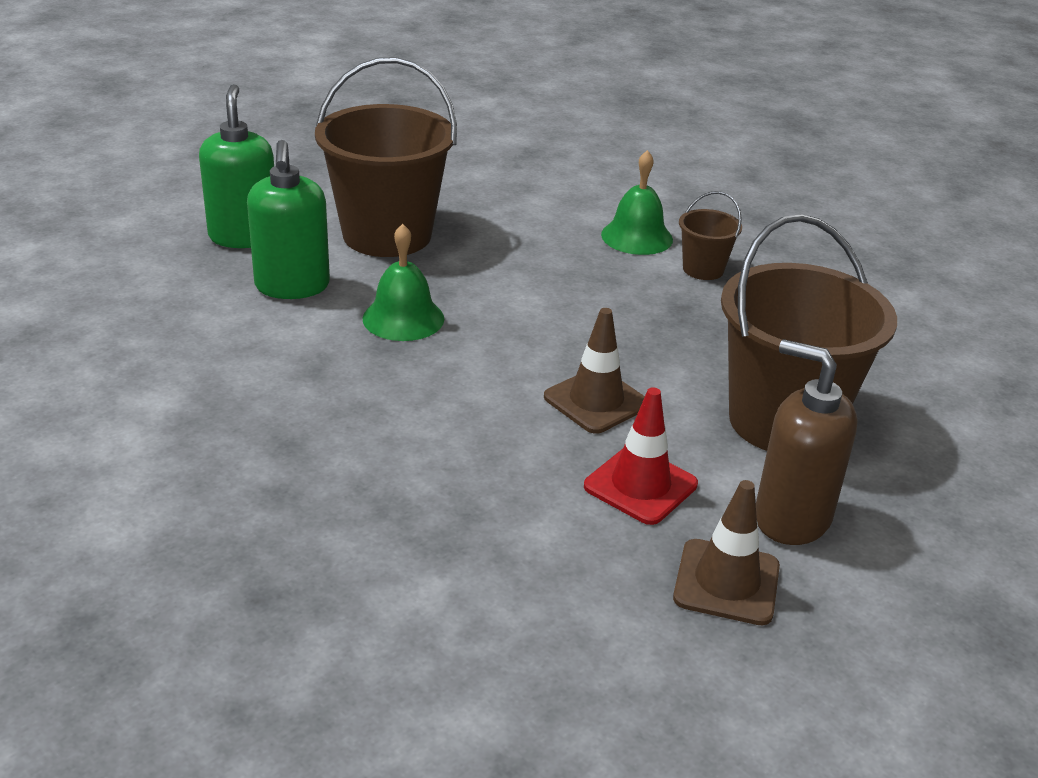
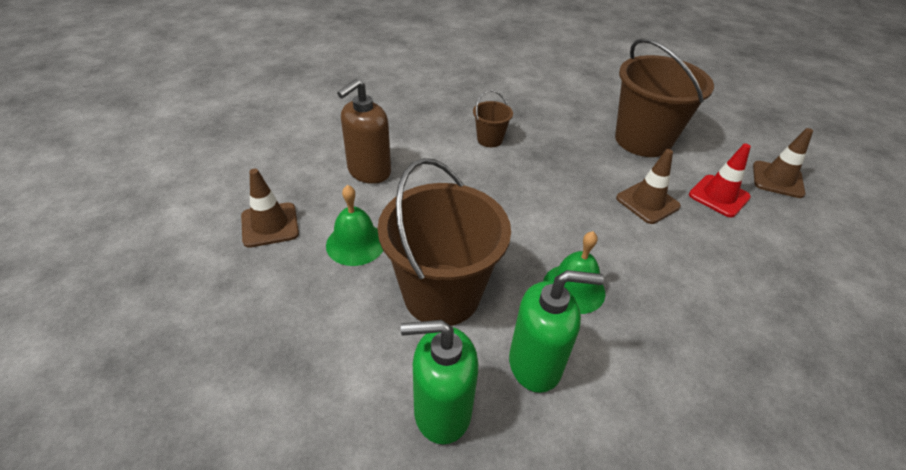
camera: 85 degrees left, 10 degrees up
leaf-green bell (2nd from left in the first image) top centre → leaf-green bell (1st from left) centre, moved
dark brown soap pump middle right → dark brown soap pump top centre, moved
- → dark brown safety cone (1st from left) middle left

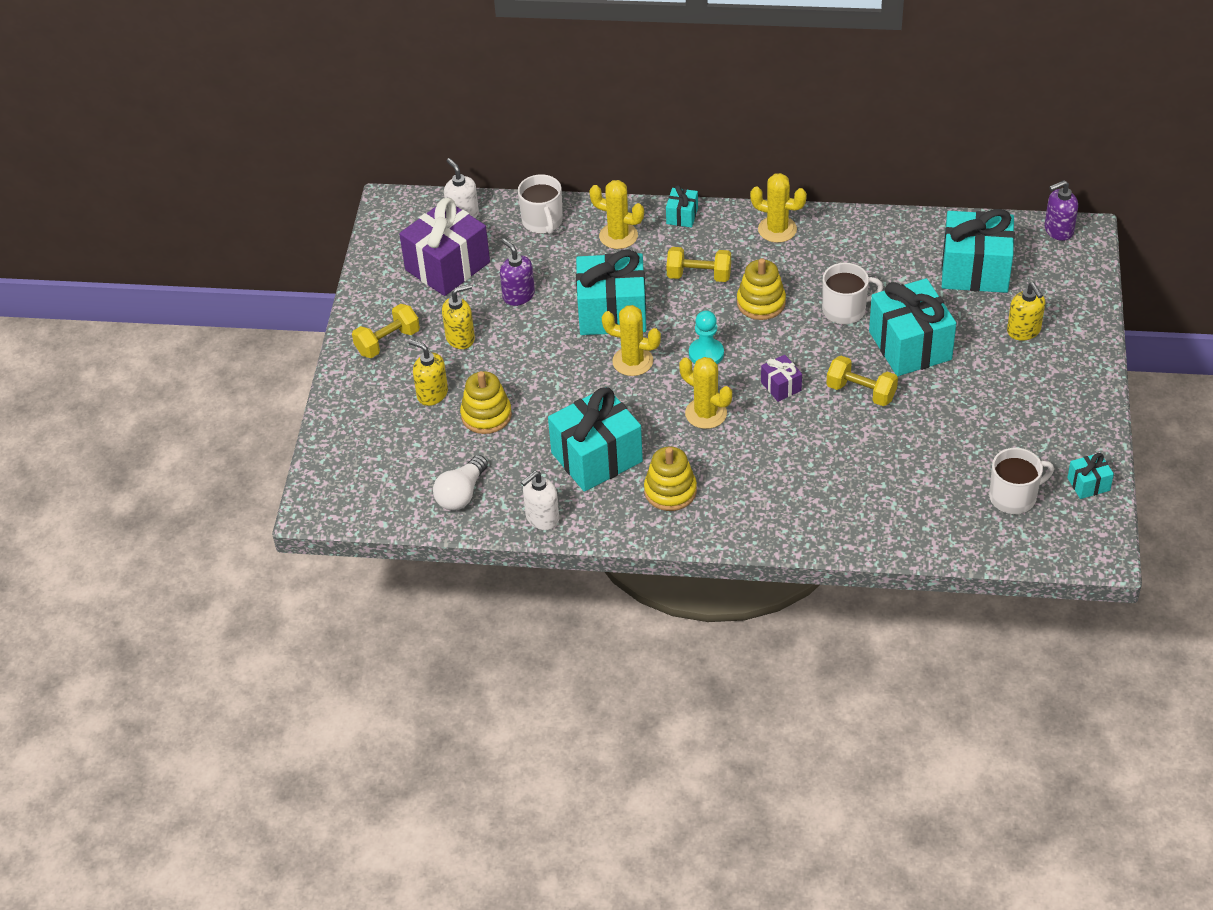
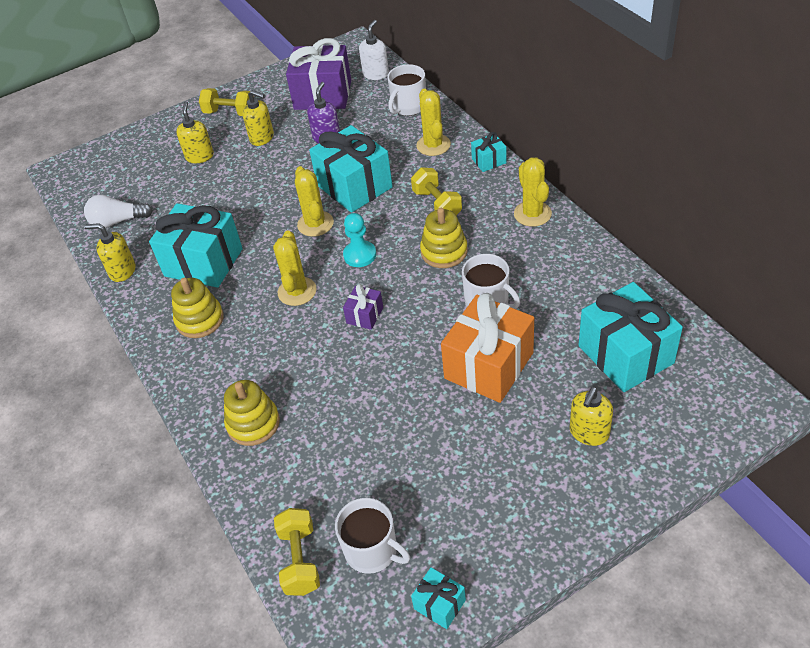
camera: 55 degrees right, 0 degrees up
purple soap pump (2nd from left) top right → -
teal gift (4th from left) middle right → bright orange gift centre
golden hand weight (3rd from left in the first image) middle right → golden hand weight (2nd from left) bottom centre, moved
golden stacking toy (1st from left in the first image) centre → golden stacking toy (2nd from left) middle left, moved
snow-white soap pump (2nd from left) centre → golden soap pump (1st from left) middle left

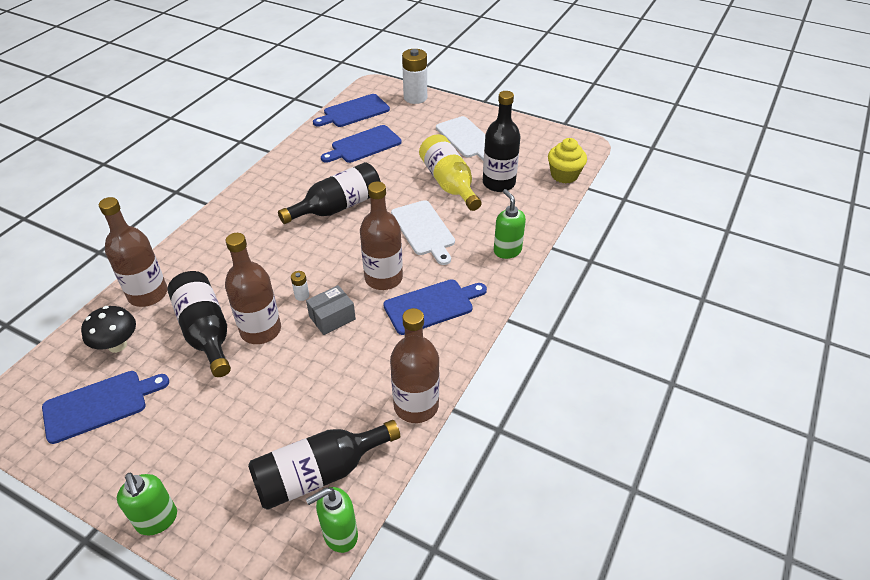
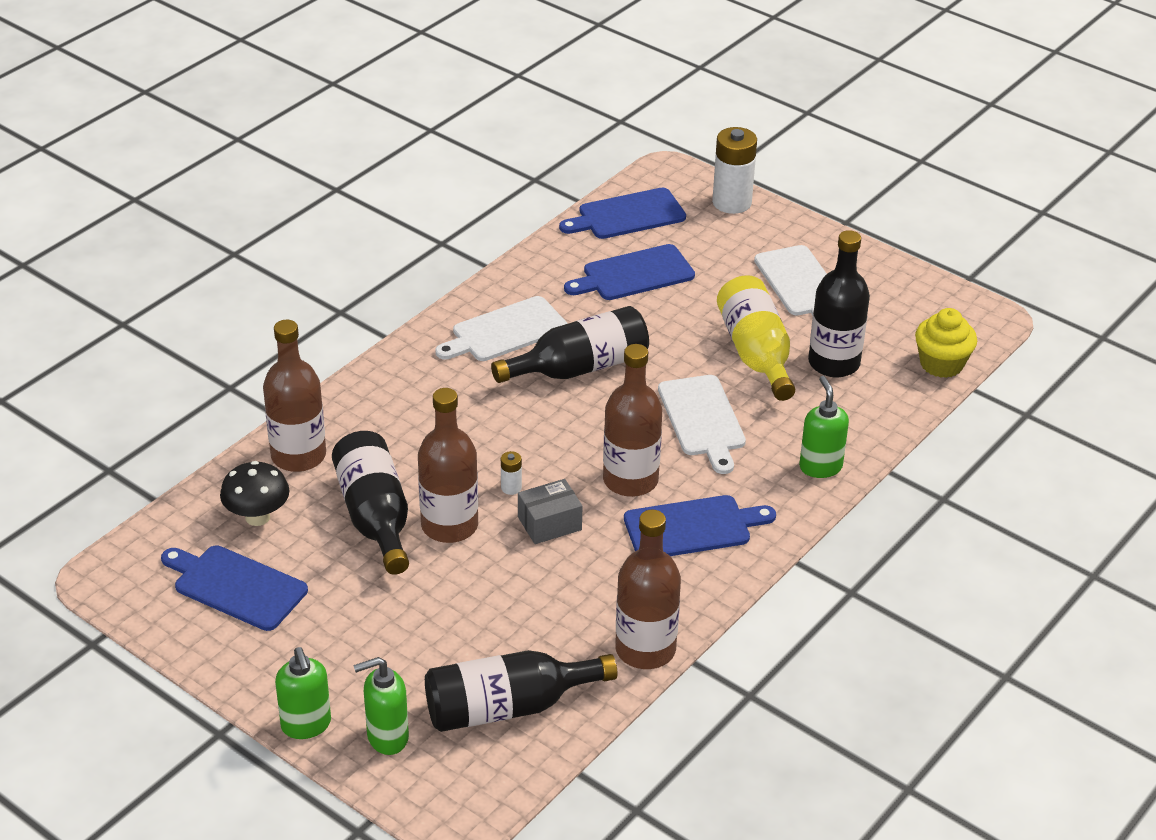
camera: 10 degrees right, 5 degrees down
royal blue bread board (1st from left) bottom left, 135 degrees counterclockwise
leaf-green soap pump (2nd from left) bottom centre → leaf-green soap pump (2nd from left) bottom left, moved
- → snow-white bread board (1st from left) centre

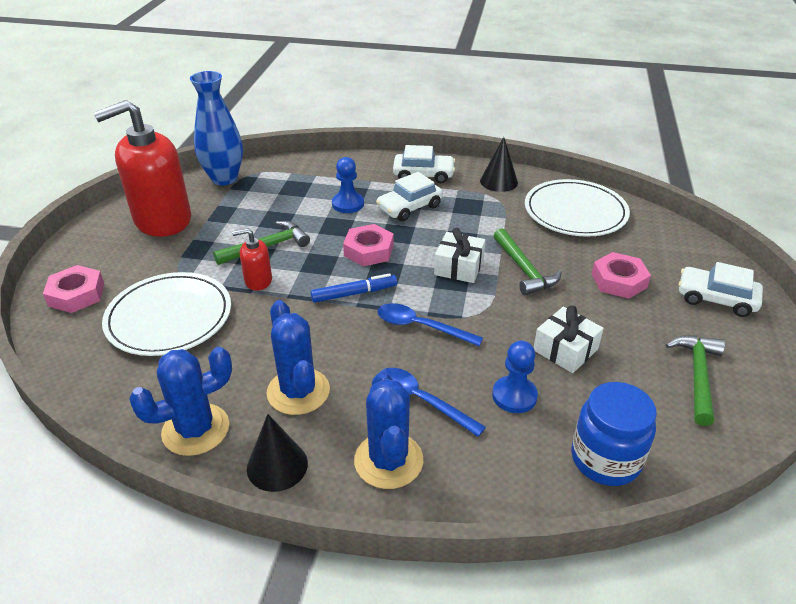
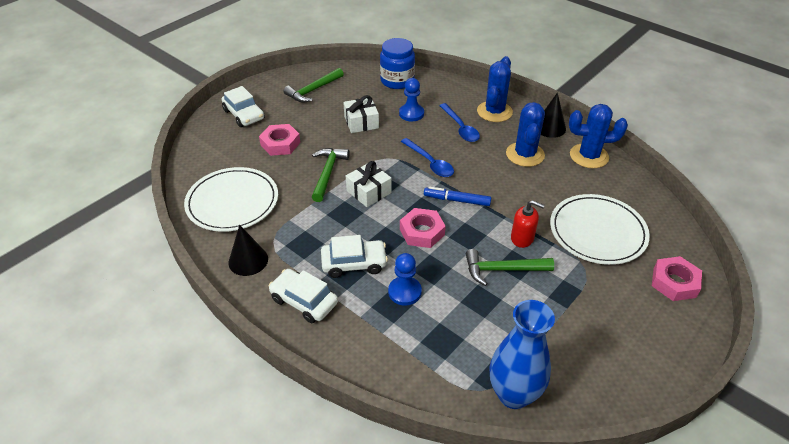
camera: 150 degrees left, 5 degrees up
scarlet soap pump (1st from left) top left → -

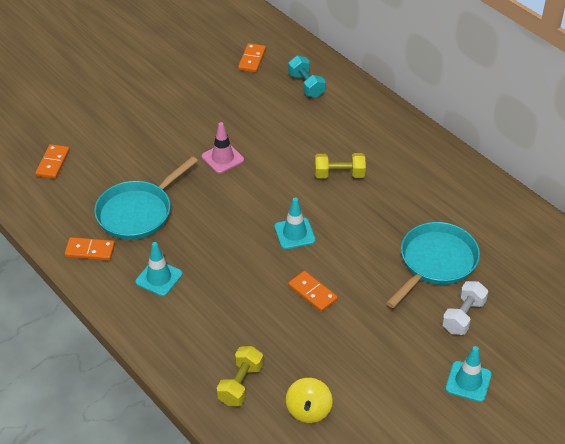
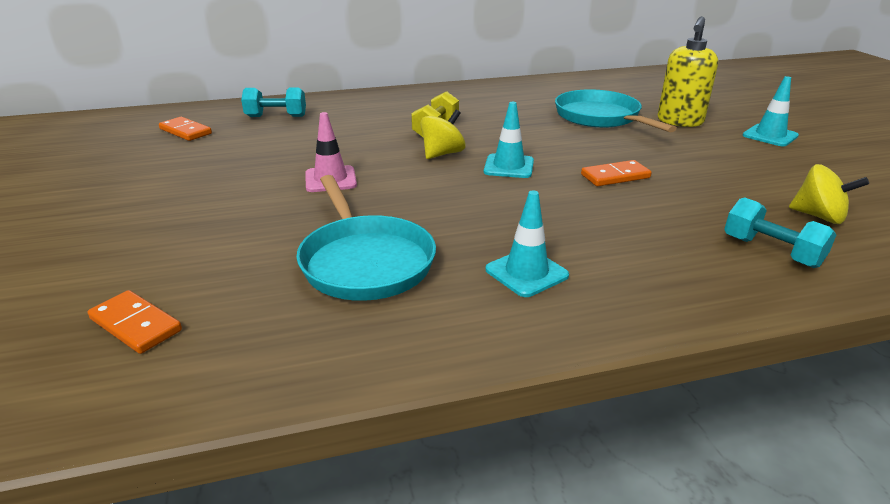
camera: 65 degrees left, 15 degrees down
bright orange domino (2nd from left) middle left → -
snow-white hand weight bottom right → golden soap pump top right
golden hand weight (1st from left) bottom centre → teal hand weight (2nd from left) middle right
- → golden toy top (1st from left) top centre

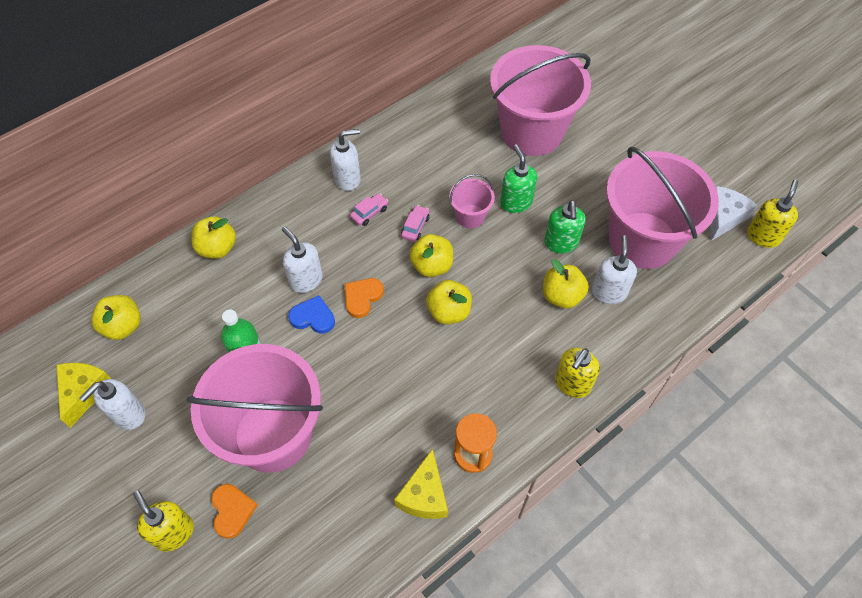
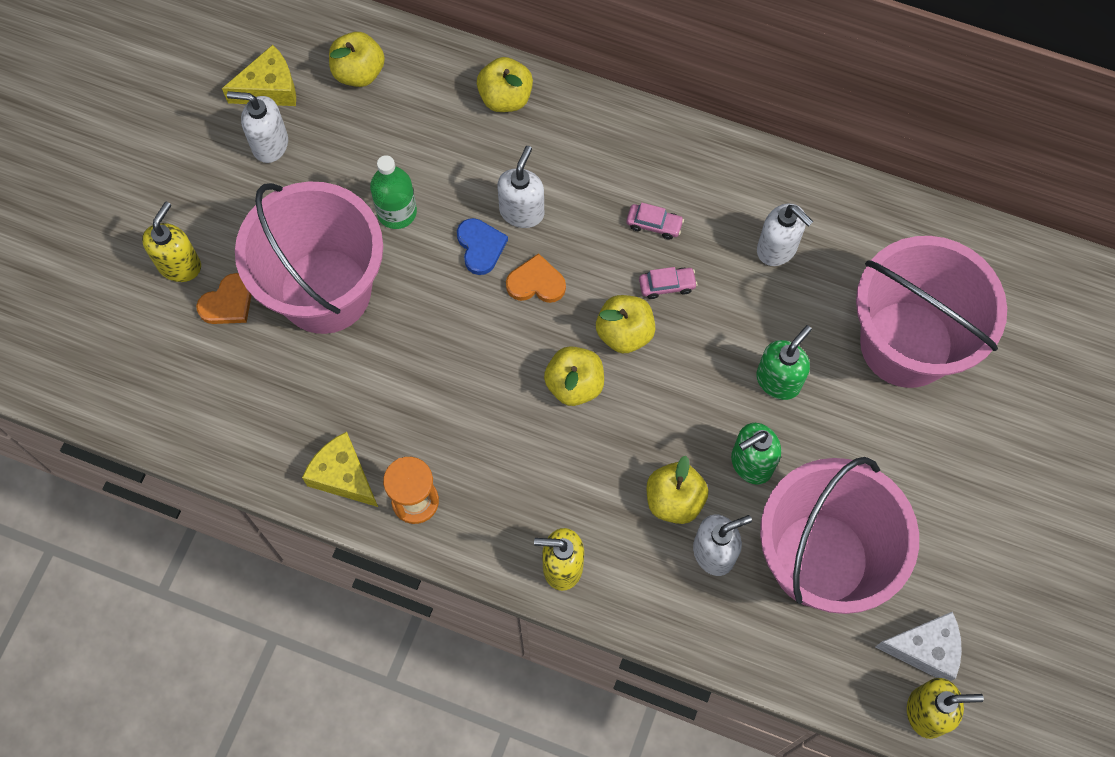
camera: 60 degrees right, 10 degrees up
snow-white soap pump (3rd from left in the first image) top centre → snow-white soap pump (4th from left) top right, moved
rosy bucket (2nd from left) centre → -
golden cheese (2nd from left) bottom centre → golden cheese (2nd from left) middle left, 60 degrees clockwise

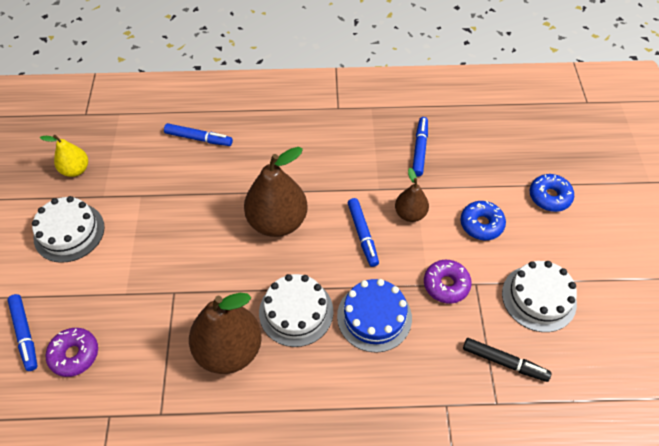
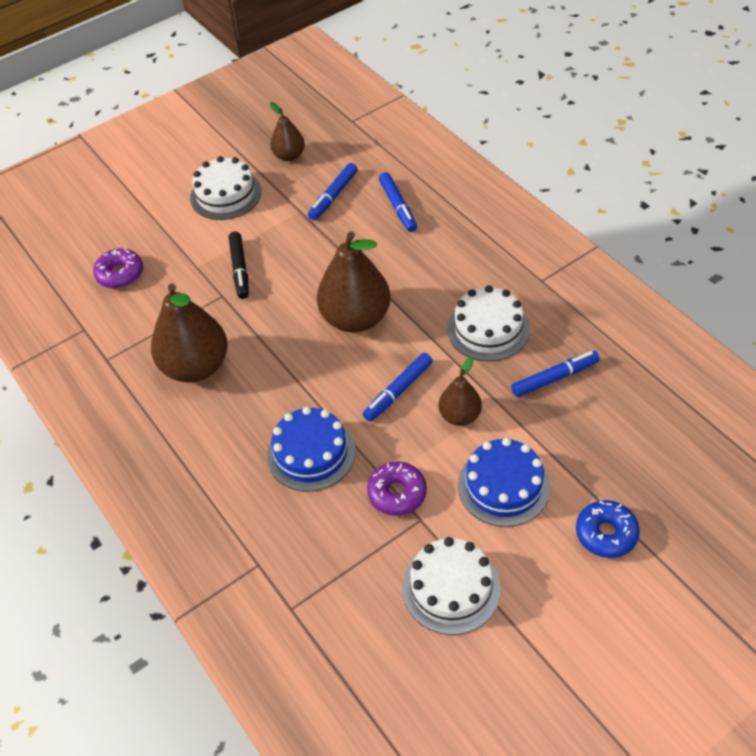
camera: 60 degrees right, 5 degrees down
golden pear middle left → dark brown pear (2nd from left) top centre
royal blue doughnut (1st from left) middle right → royal blue gateau (2nd from left) middle right
snow-white gateau (2nd from left in the first image) bottom centre → snow-white gateau (3rd from left) centre, moved
royal blue marker pen (1st from left) bottom left → royal blue marker pen (1st from left) top centre, moved
black marker pen bottom right → black marker pen middle left, moved

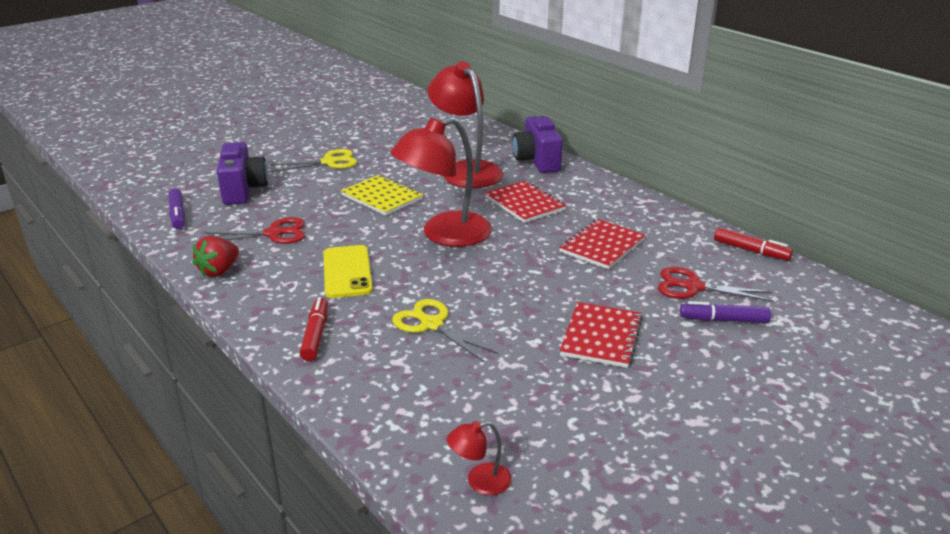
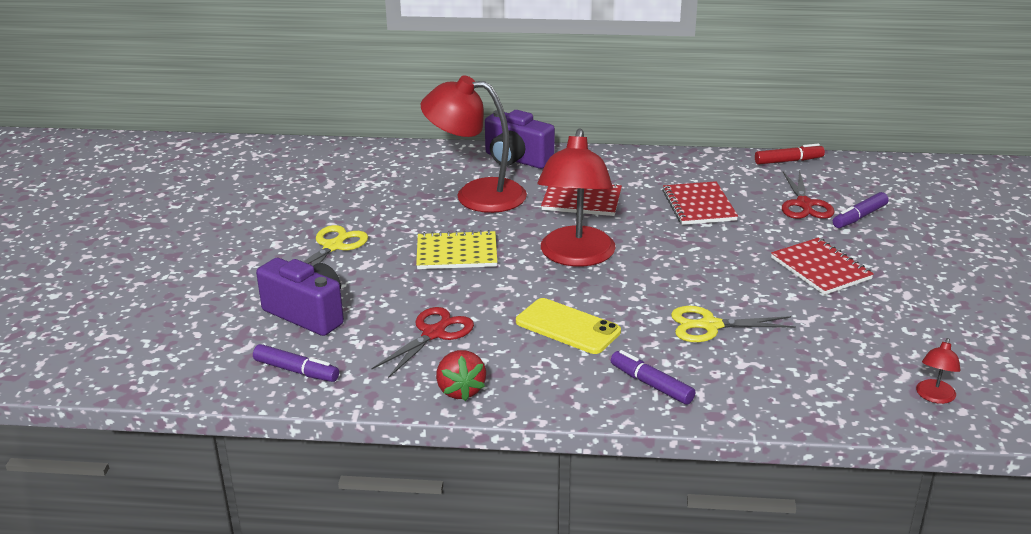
camera: 45 degrees left, 0 degrees up
scarlet scissors (2nd from left) middle right, 60 degrees counterclockwise
scarlet marker pen (1st from left) middle left → purple marker pen (2nd from left) bottom centre

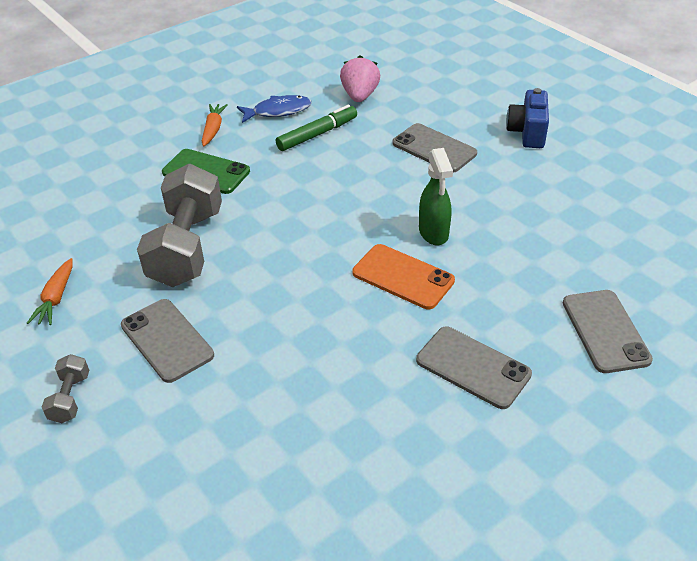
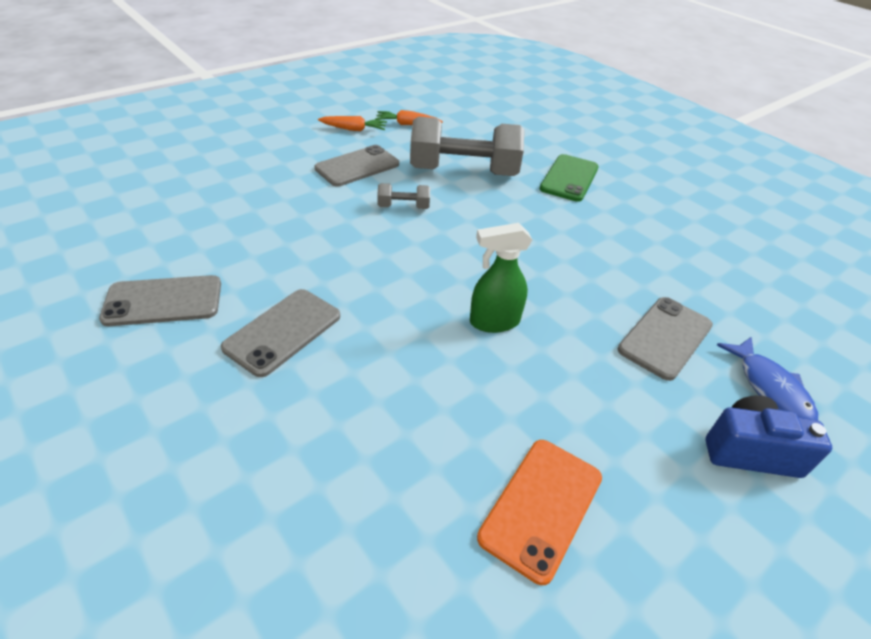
camera: 85 degrees right, 0 degrees up
rosy berry top centre → -
royal blue toy fish top centre → royal blue toy fish middle right, moved
bright orange carrot (2nd from left in the first image) top left → bright orange carrot (1st from left) top centre, moved
leaf-green marker pen top centre → -
bright orange smartphone centre → bright orange smartphone bottom centre, moved
ash-grey smartphone (4th from left in the first image) middle right → ash-grey smartphone (1st from left) middle left, moved
ash-grey hand weight (1st from left) bottom left → ash-grey hand weight (1st from left) top centre, moved

